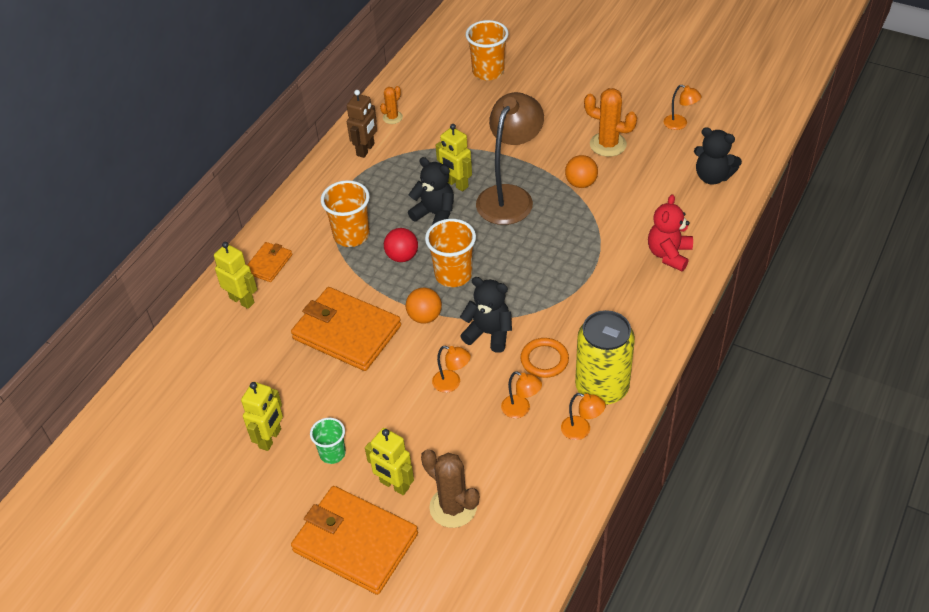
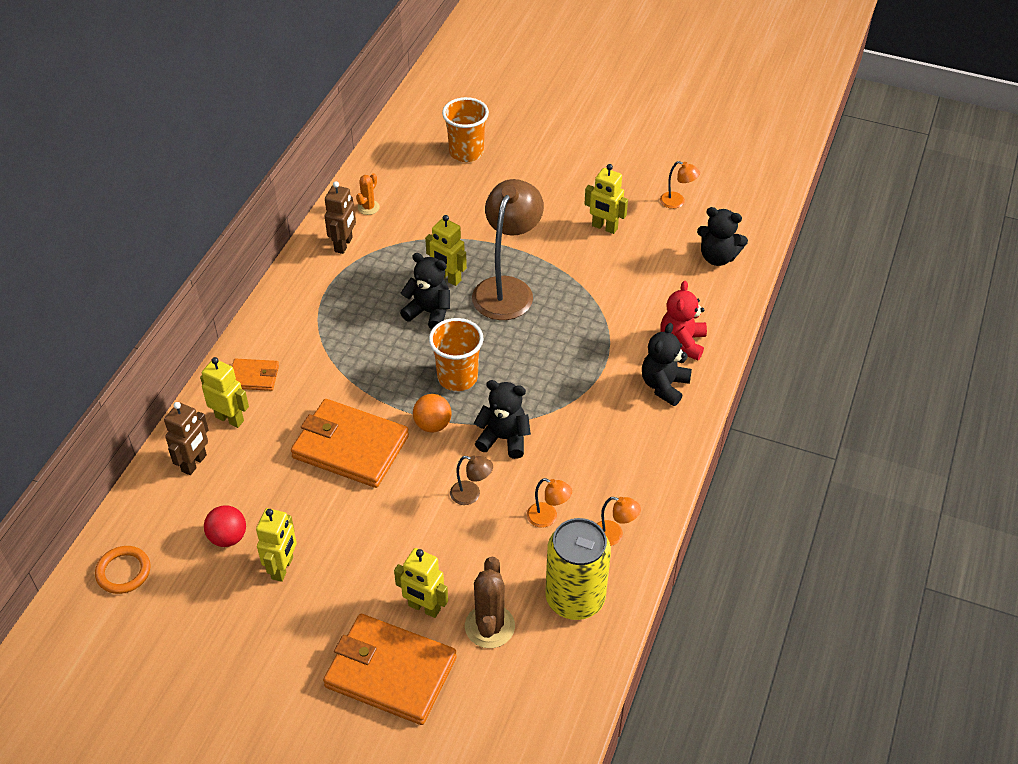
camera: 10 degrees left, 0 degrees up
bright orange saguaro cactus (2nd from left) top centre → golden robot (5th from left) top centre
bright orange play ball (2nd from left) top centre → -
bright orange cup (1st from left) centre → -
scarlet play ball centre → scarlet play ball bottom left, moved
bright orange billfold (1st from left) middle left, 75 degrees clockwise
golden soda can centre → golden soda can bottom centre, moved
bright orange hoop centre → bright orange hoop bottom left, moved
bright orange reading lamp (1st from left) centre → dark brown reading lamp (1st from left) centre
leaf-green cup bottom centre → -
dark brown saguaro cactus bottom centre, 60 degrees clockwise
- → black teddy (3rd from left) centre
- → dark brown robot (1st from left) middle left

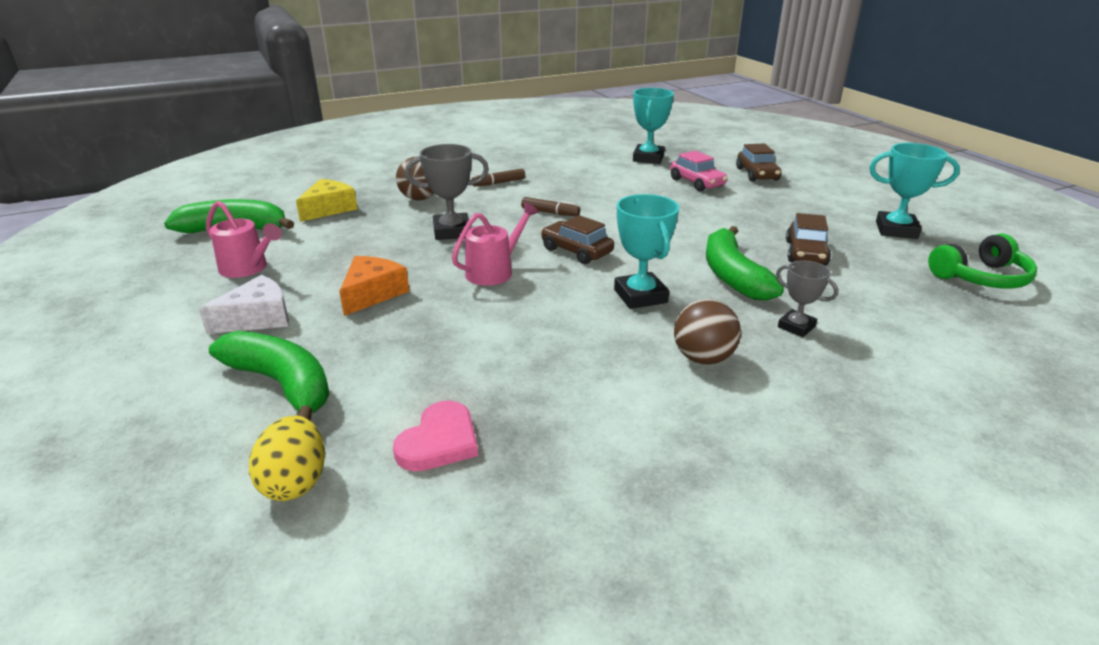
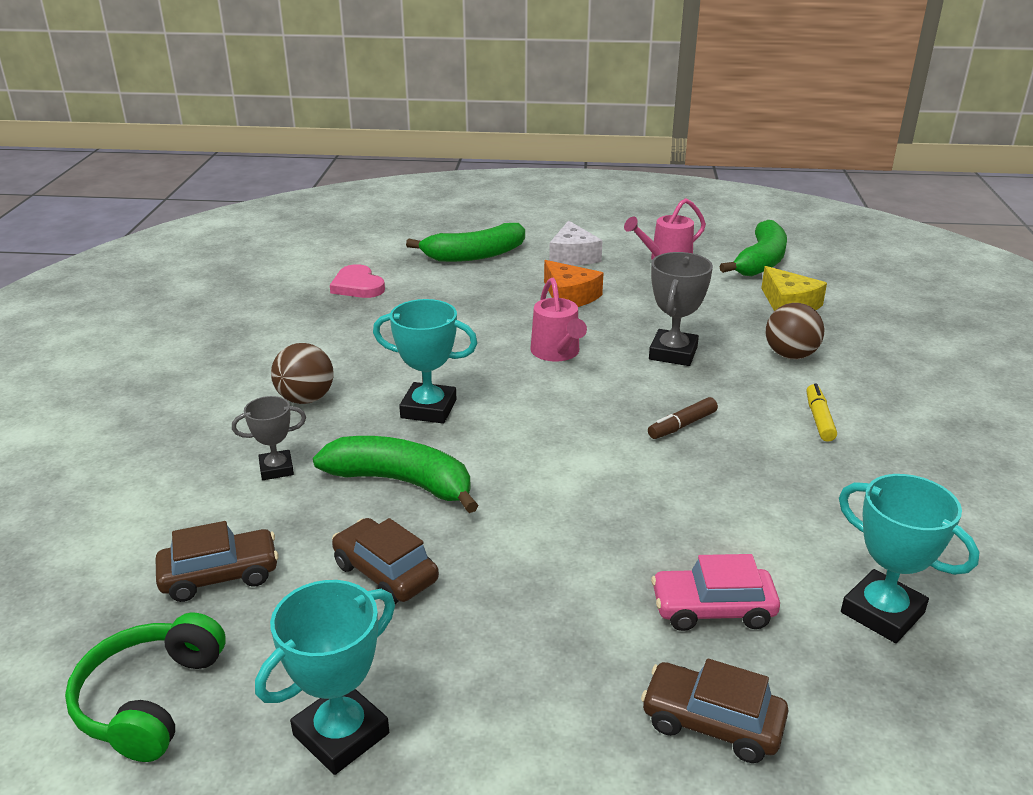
camera: 120 degrees right, 0 degrees up
dark brown marker pen (1st from left) top centre → golden marker pen middle right
dark brown toy car (1st from left) centre → dark brown toy car (1st from left) bottom left, moved
golden egg shape bottom left → -

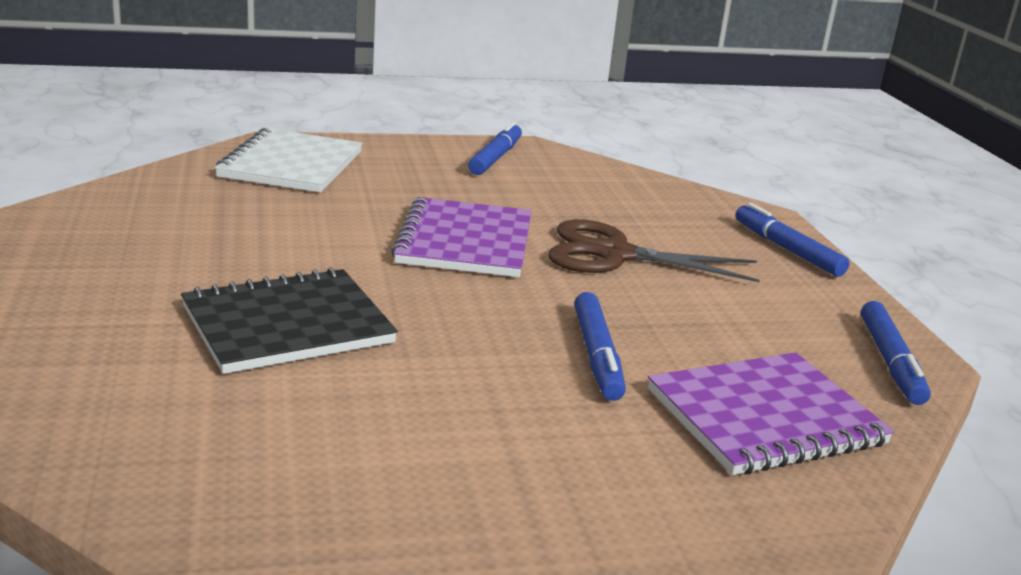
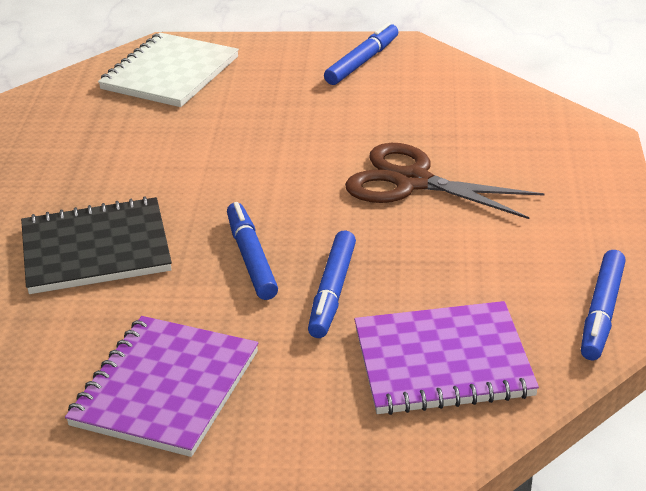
camera: 20 degrees right, 10 degrees up
purple exercise book (1st from left) centre → purple exercise book (1st from left) bottom left, moved
royal blue marker pen (3rd from left in the first image) middle right → royal blue marker pen (1st from left) centre, moved

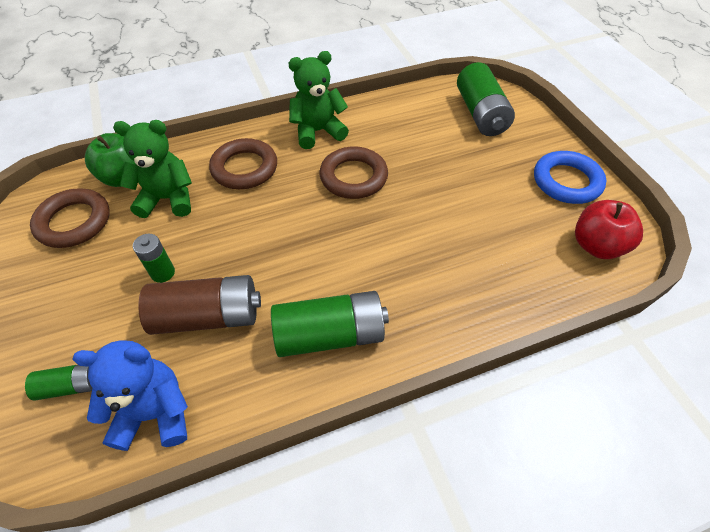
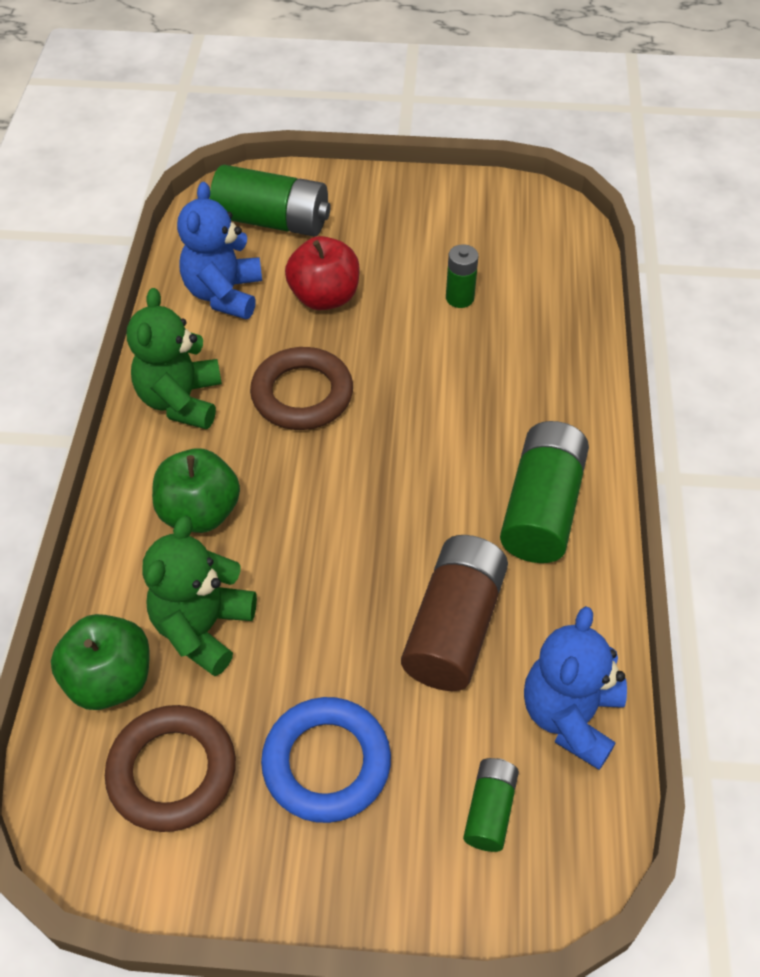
camera: 65 degrees left, 0 degrees up
dark brown hoop (2nd from left) top centre → leaf-green apple fruit (2nd from left) middle left
royal blue hoop top right → royal blue hoop bottom centre, moved
scarlet apple fruit middle right → scarlet apple fruit top centre, moved
leaf-green power cell (2nd from left) middle left → leaf-green power cell (2nd from left) top centre, moved
- → royal blue teddy (1st from left) top left

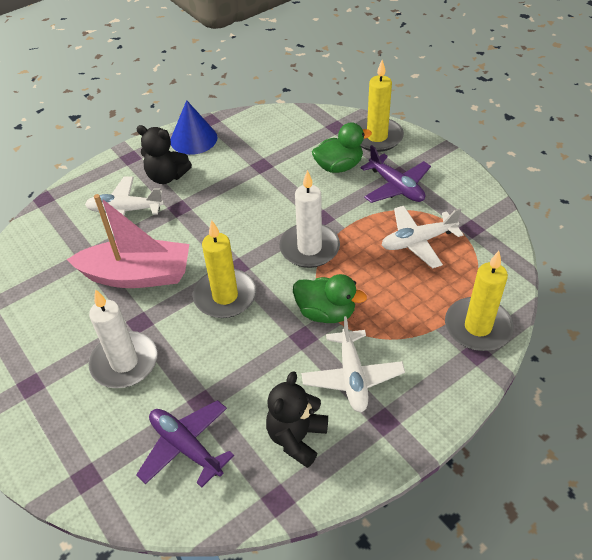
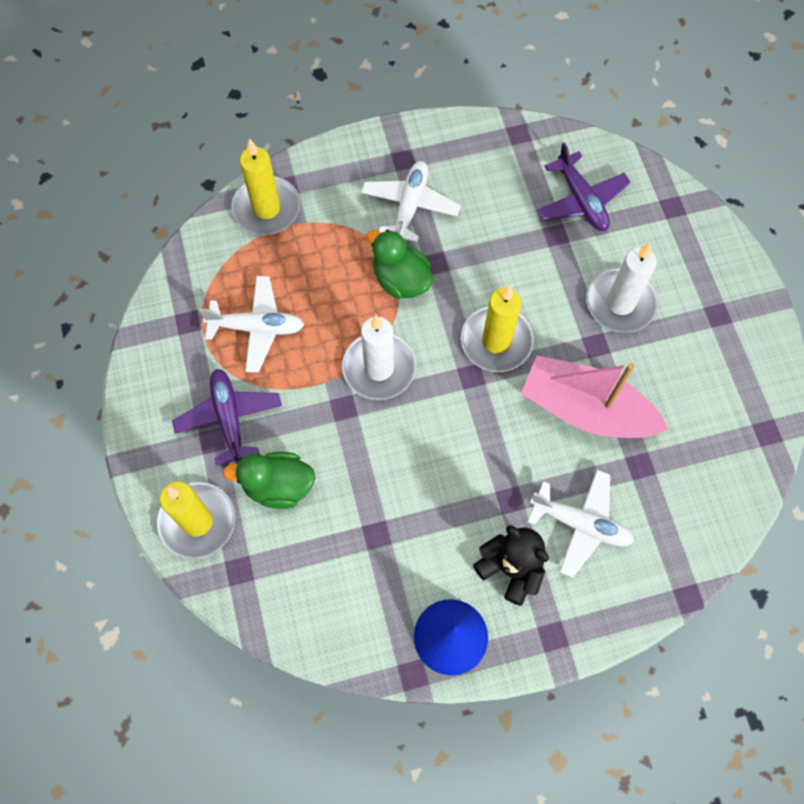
camera: 160 degrees left, 20 degrees up
black teddy (2nd from left) bottom centre → -

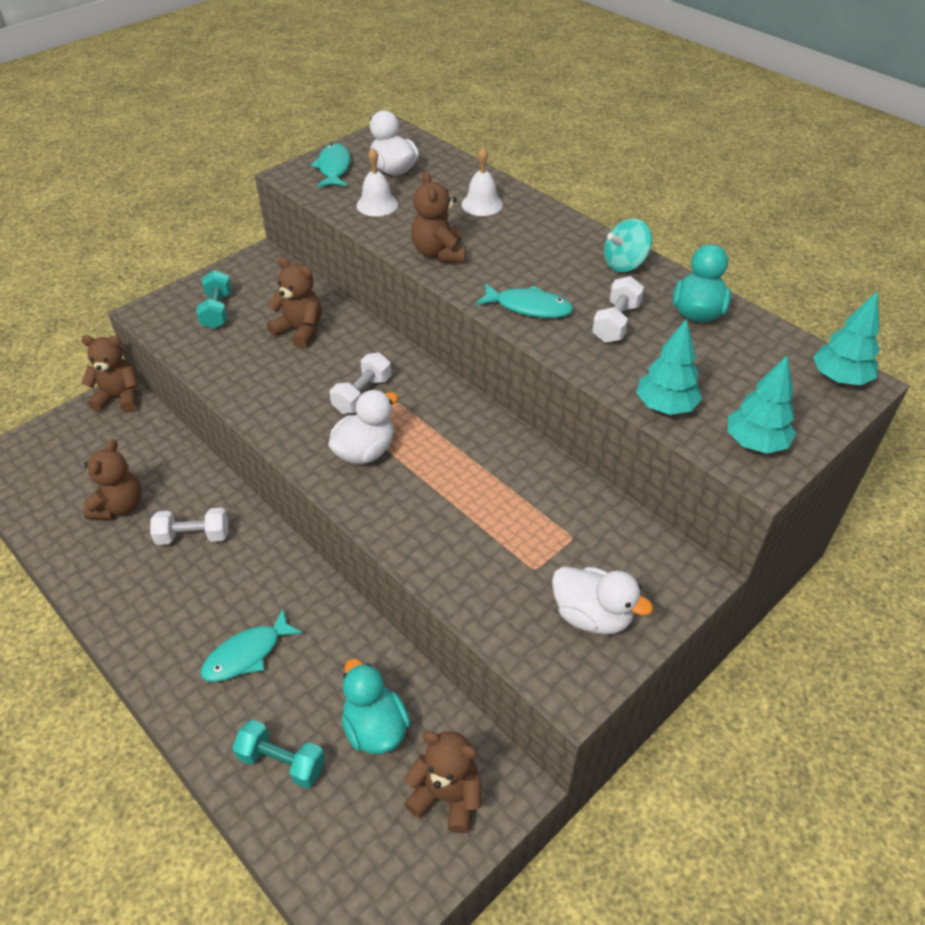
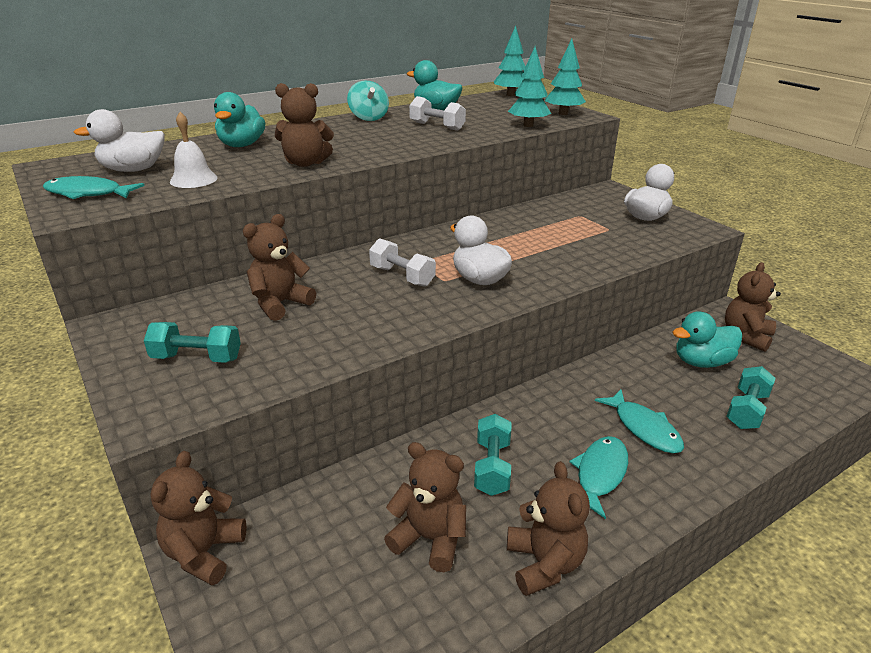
camera: 80 degrees left, 15 degrees down
snow-white bell (2nd from left) top centre → teal rubber duck (1st from left) top left
teal toy fish (3rd from left in the first image) top centre → teal toy fish (2nd from left) bottom right, moved
snow-white hand weight (1st from left) middle left → teal hand weight (2nd from left) bottom centre
- → dark brown teddy (5th from left) bottom centre

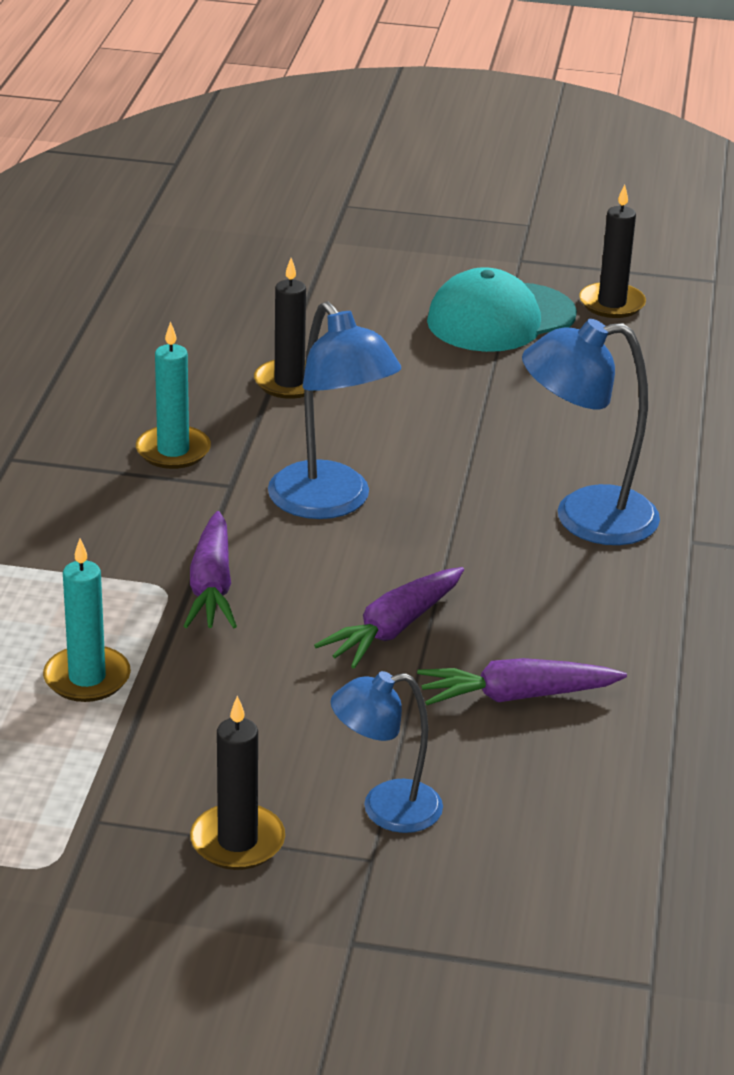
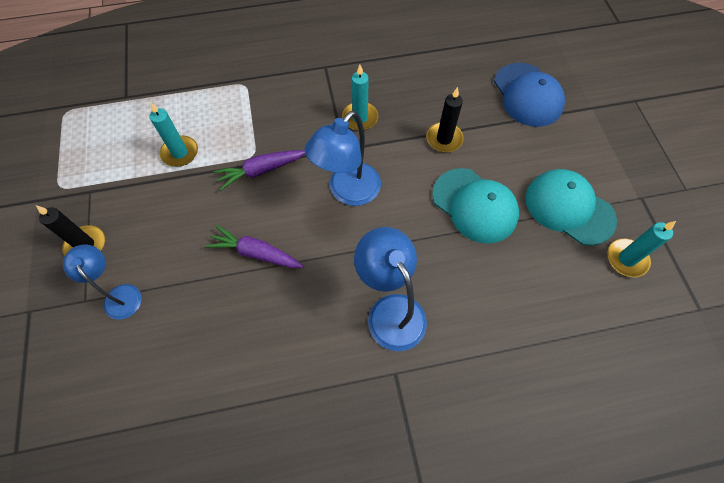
camera: 70 degrees right, 30 degrees up
black pillar candle (3rd from left) top right → teal pillar candle (3rd from left) middle right
purple carrot (3rd from left) middle right → -
- → royal blue baseball cap top right
- → teal baseball cap (1st from left) centre

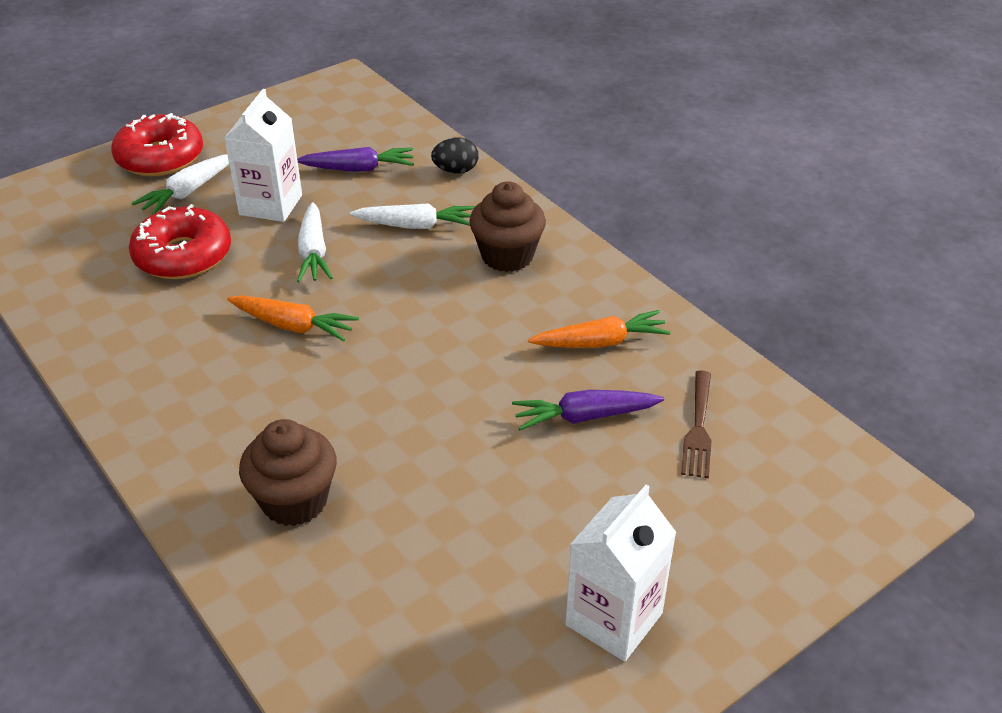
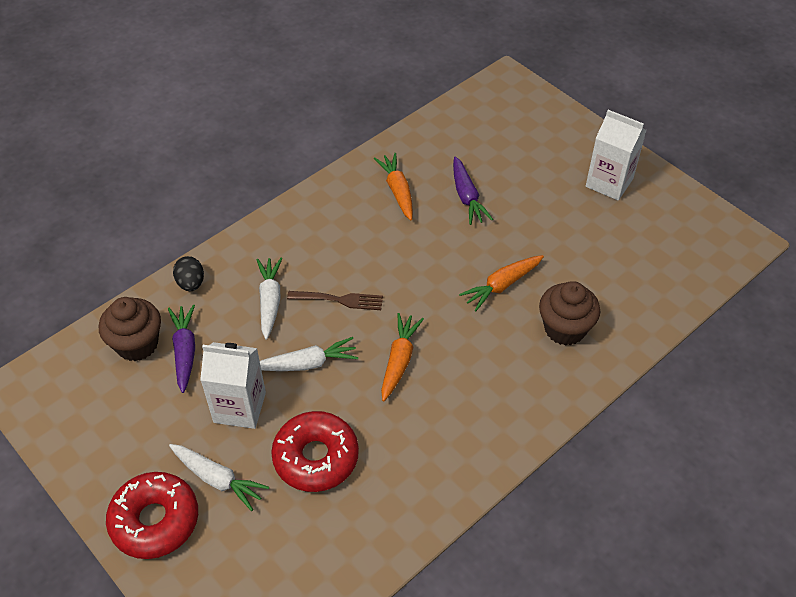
camera: 95 degrees left, 10 degrees up
dark brown muffin (2nd from left in the first image) top centre → dark brown muffin (1st from left) middle left, moved
dark brown dinner fork middle right → dark brown dinner fork centre, moved
- → bright orange carrot (3rd from left) centre

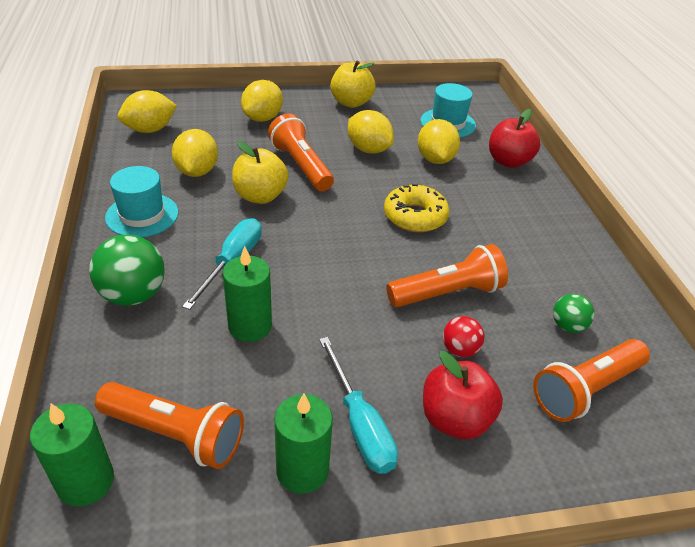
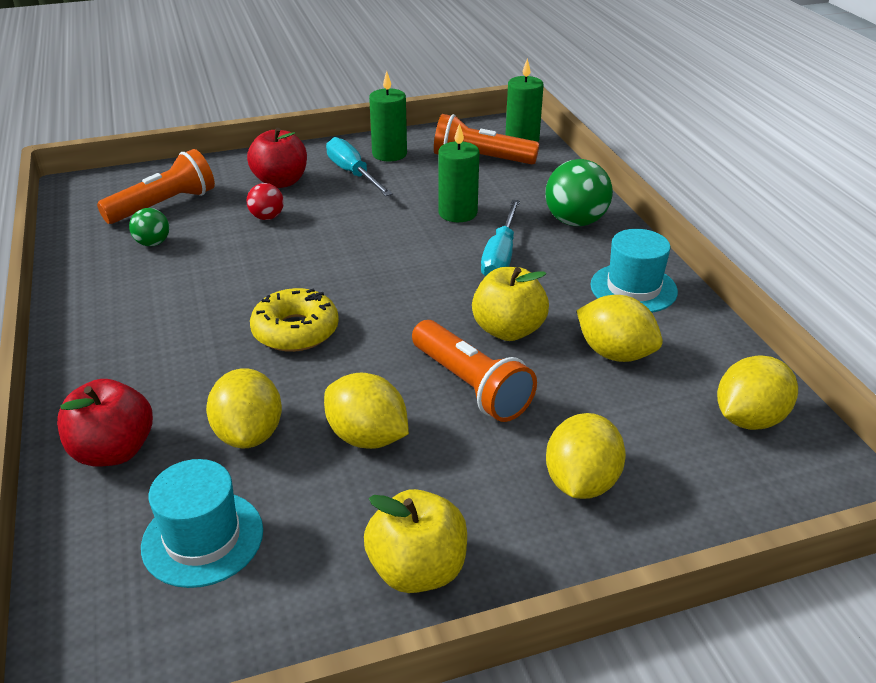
camera: 175 degrees right, 5 degrees down
golden lemon (2nd from left in the first image) top left → golden lemon (4th from left) middle right, 45 degrees counterclockwise
bright orange torch (3rd from left) centre → -

